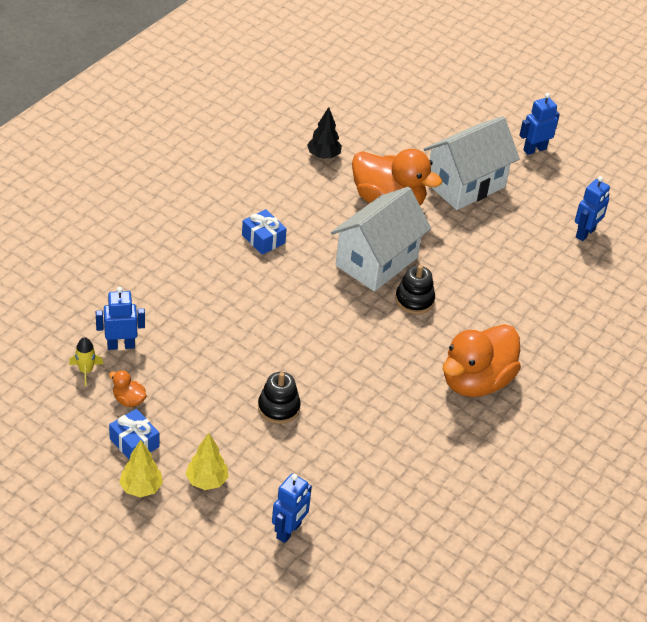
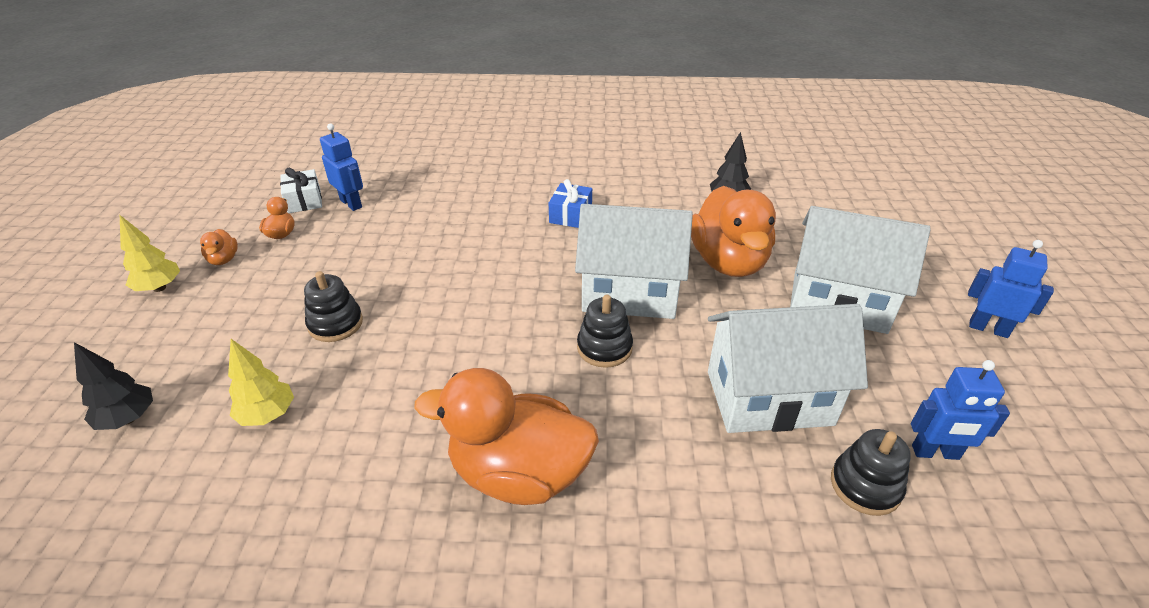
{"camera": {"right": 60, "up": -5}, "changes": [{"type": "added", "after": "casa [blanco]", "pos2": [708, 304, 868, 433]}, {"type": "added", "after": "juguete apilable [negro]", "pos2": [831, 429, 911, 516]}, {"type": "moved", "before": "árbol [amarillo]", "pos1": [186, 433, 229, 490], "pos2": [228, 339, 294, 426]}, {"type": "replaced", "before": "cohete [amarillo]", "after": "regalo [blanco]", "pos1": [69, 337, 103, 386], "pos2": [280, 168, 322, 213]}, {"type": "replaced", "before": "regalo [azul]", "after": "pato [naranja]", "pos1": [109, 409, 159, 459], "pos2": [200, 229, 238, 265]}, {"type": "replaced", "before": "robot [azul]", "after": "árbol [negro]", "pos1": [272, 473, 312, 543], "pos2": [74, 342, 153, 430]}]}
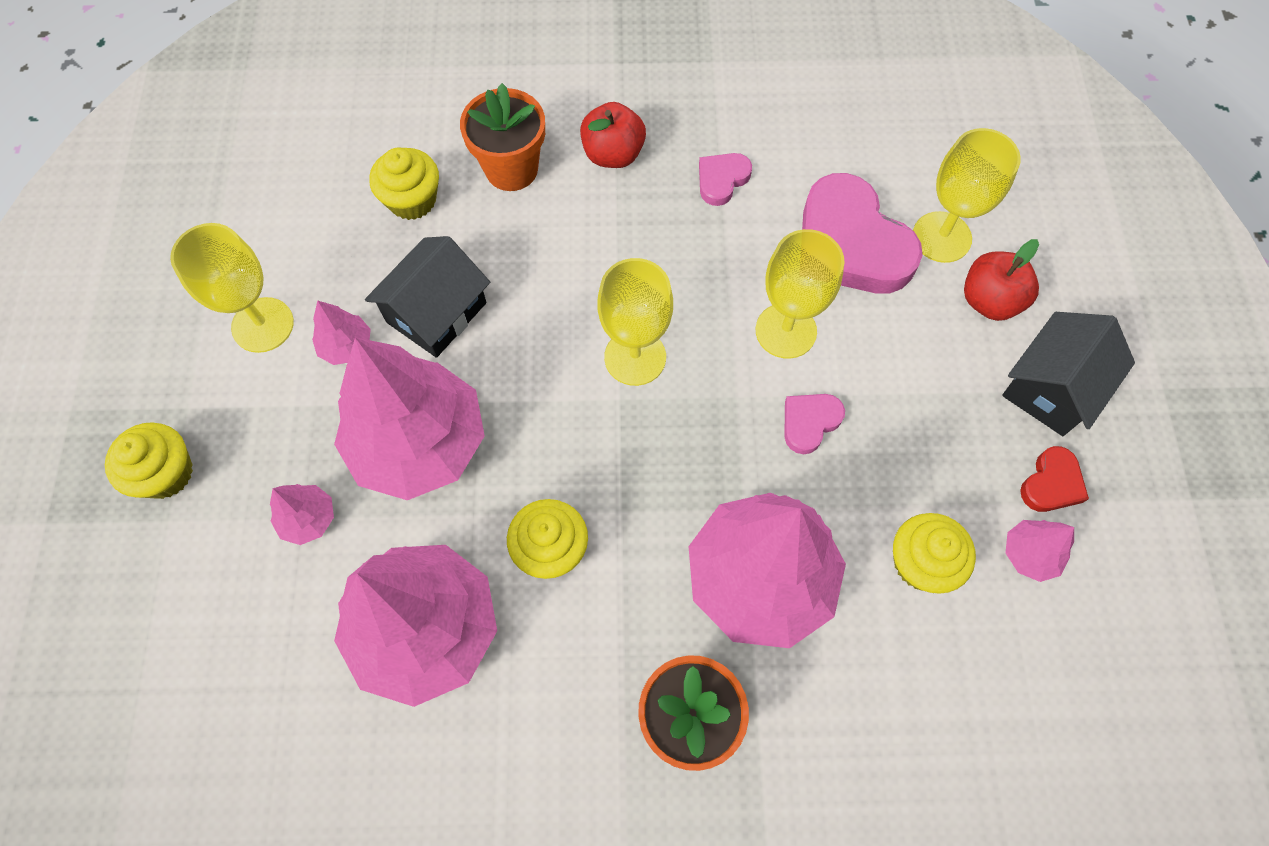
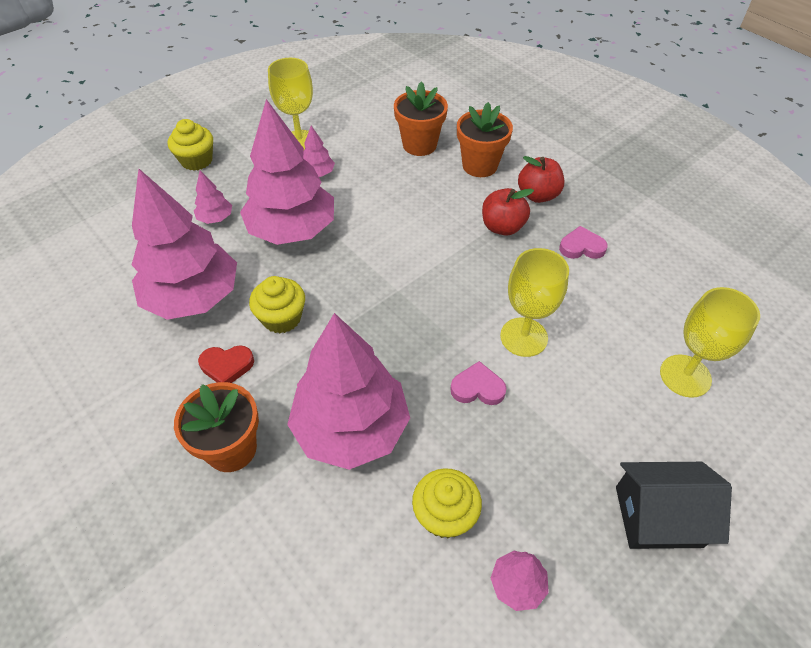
{"camera": {"right": 50, "up": -15}, "changes": [{"type": "removed", "before": "casa [negro]", "pos1": [365, 236, 490, 358]}, {"type": "removed", "before": "copa [amarillo]", "pos1": [597, 258, 673, 386]}, {"type": "removed", "before": "corazón [rosa]", "pos1": [802, 173, 923, 293]}, {"type": "moved", "before": "manzana [rojo]", "pos1": [964, 239, 1039, 321], "pos2": [482, 188, 534, 236]}, {"type": "moved", "before": "corazón [rojo]", "pos1": [1020, 446, 1089, 512], "pos2": [198, 345, 254, 383]}, {"type": "replaced", "before": "magdalena [amarillo]", "after": "maceta [naranja]", "pos1": [369, 148, 439, 220], "pos2": [394, 82, 448, 156]}]}
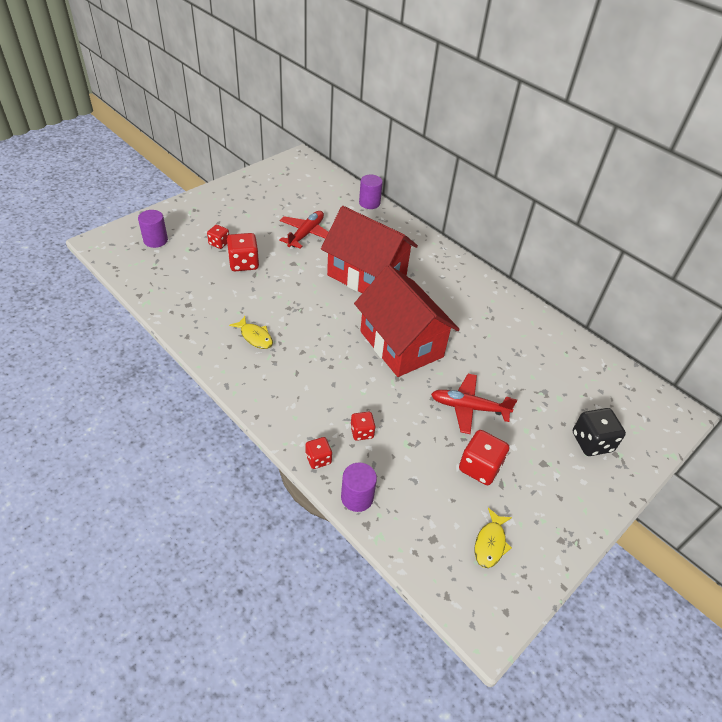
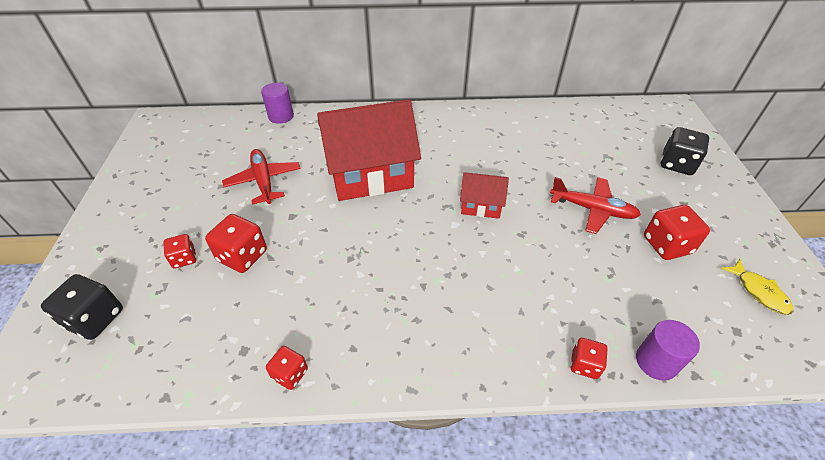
{"camera": {"right": -45, "up": 0}, "changes": [{"type": "removed", "before": "pez [amarillo]", "pos1": [229, 316, 273, 349]}, {"type": "moved", "before": "dado [rojo]", "pos1": [350, 412, 376, 441], "pos2": [266, 346, 308, 390]}, {"type": "replaced", "before": "cilindro [morado]", "after": "dado [negro]", "pos1": [138, 210, 168, 248], "pos2": [41, 274, 123, 340]}, {"type": "turned", "before": "avión [rojo]", "pos1": [431, 374, 517, 434], "pos2": [550, 177, 641, 234], "turn": -120}, {"type": "resized", "before": "casa [rojo]", "pos1": [354, 265, 460, 377], "pos2": [460, 172, 509, 219], "scale": 0.48}]}
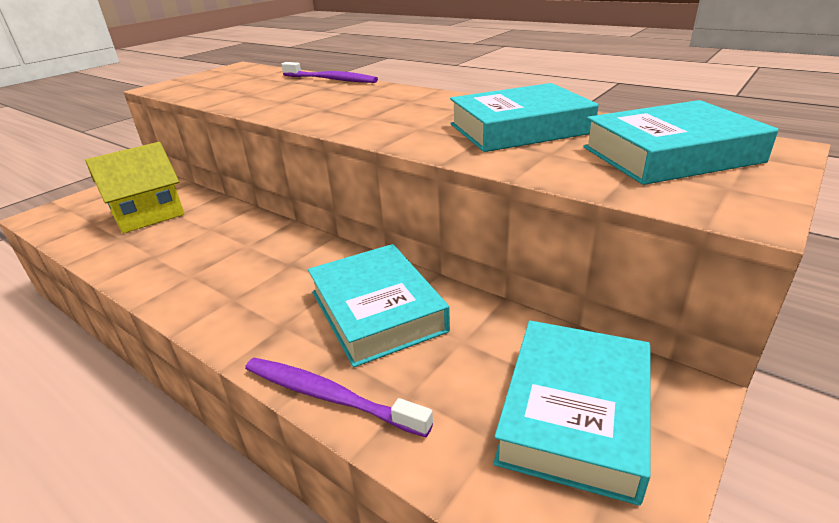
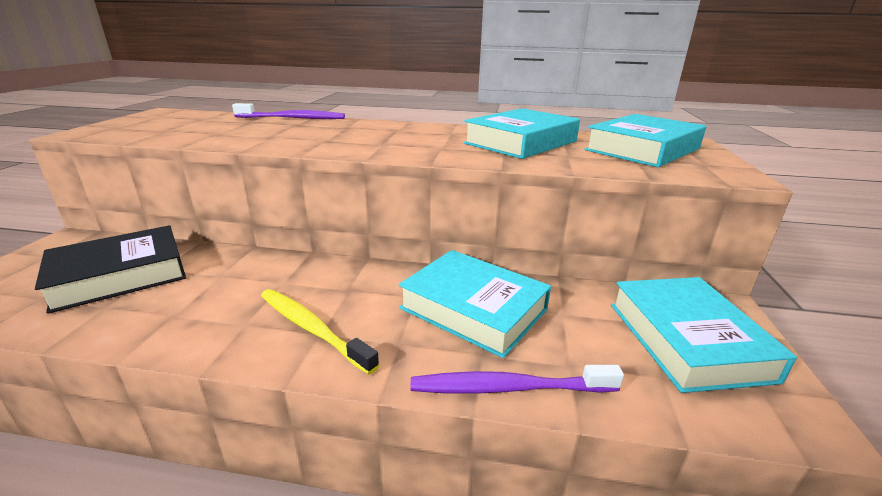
{"camera": {"right": -30, "up": -5}, "changes": [{"type": "added", "after": "cepillo de dientes [amarillo]", "pos2": [261, 289, 379, 375]}, {"type": "replaced", "before": "casa [amarillo]", "after": "libro [negro]", "pos1": [85, 142, 184, 233], "pos2": [35, 225, 186, 314]}]}
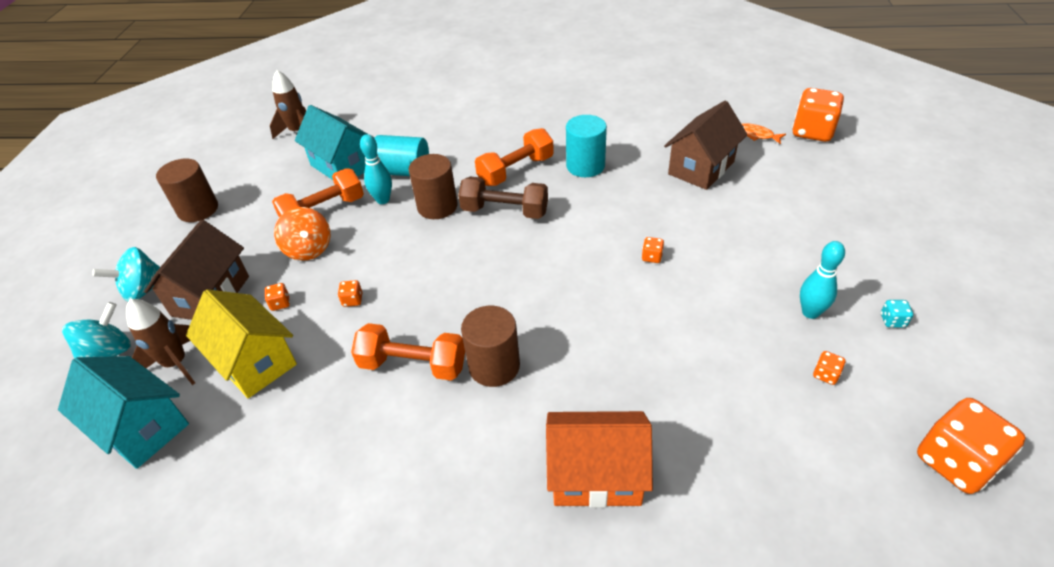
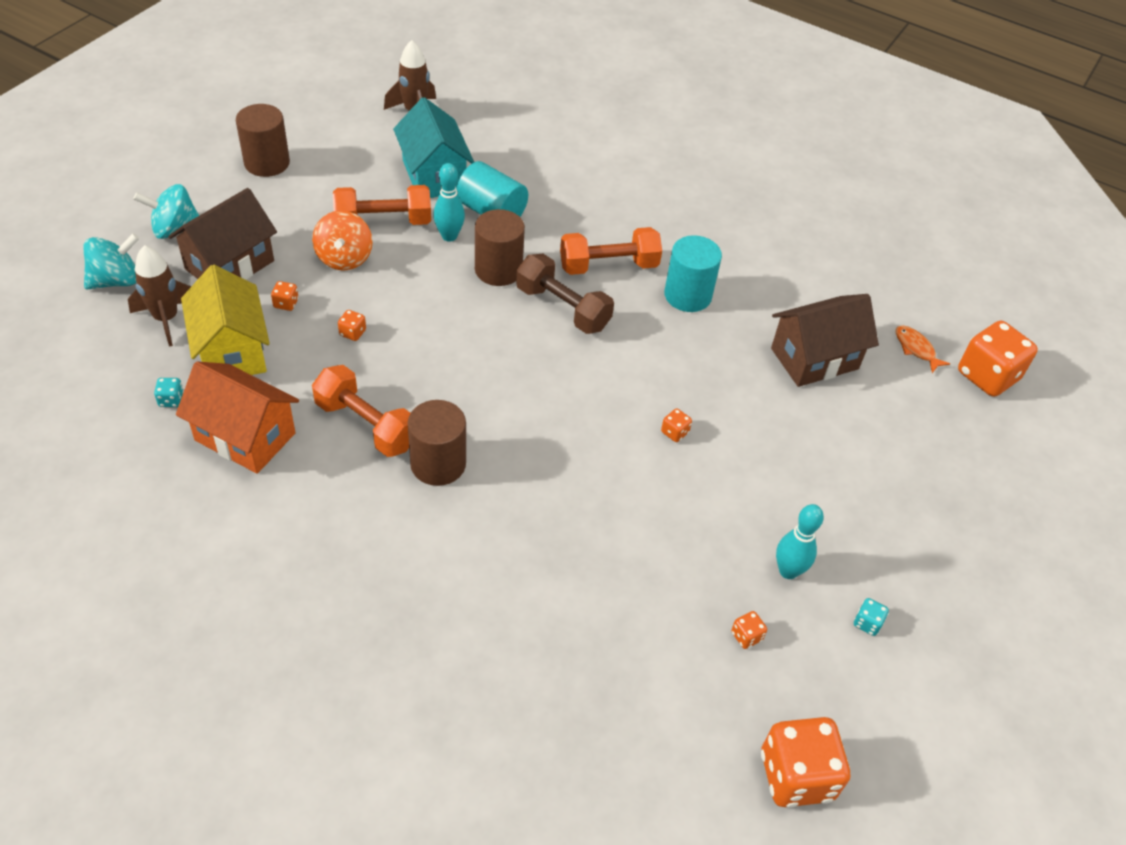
{"camera": {"right": 20, "up": 5}, "changes": [{"type": "removed", "before": "casa [turquesa]", "pos1": [58, 356, 189, 469]}, {"type": "added", "after": "dado [turquesa]", "pos2": [154, 378, 184, 407]}, {"type": "moved", "before": "casa [naranja]", "pos1": [546, 411, 653, 508], "pos2": [176, 361, 299, 474]}]}
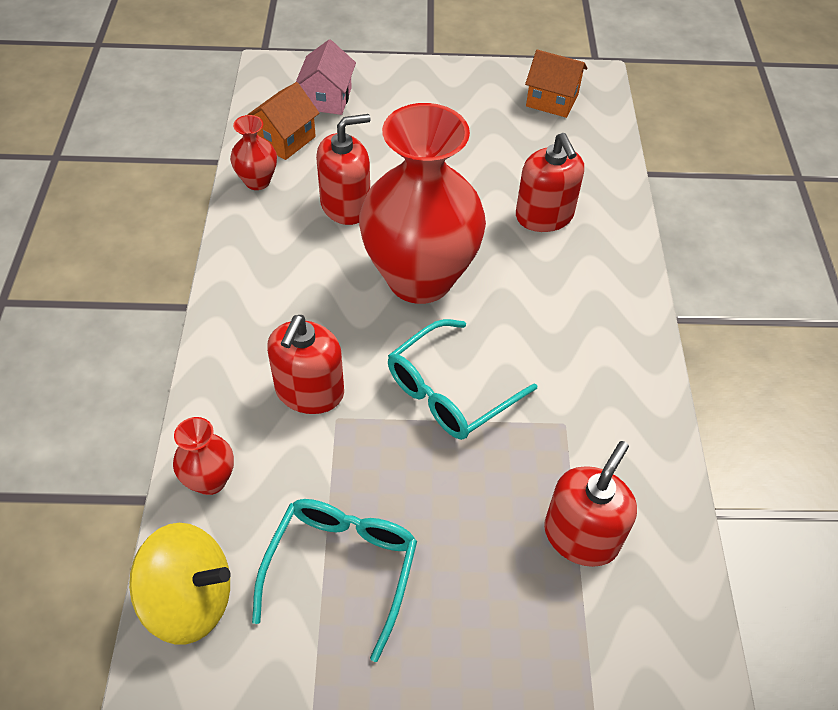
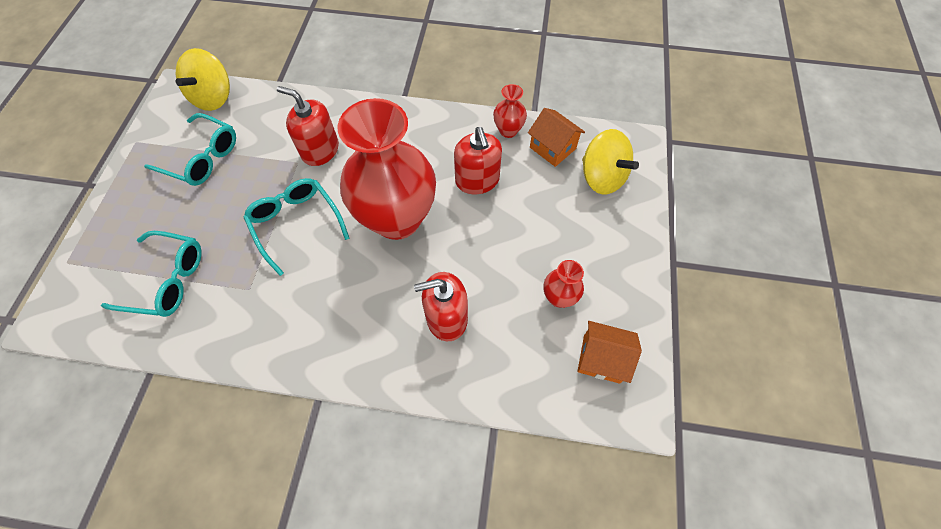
{"camera": {"right": 100, "up": 10}, "changes": [{"type": "moved", "before": "florero [rojo]", "pos1": [173, 417, 234, 495], "pos2": [544, 260, 584, 308]}, {"type": "replaced", "before": "casa [rosa]", "after": "peonza [amarillo]", "pos1": [296, 39, 356, 115], "pos2": [582, 129, 639, 194]}, {"type": "replaced", "before": "dispensador de jabón [rojo]", "after": "gafas [turquesa]", "pos1": [544, 441, 637, 567], "pos2": [101, 231, 202, 317]}, {"type": "turned", "before": "casa [naranja]", "pos1": [525, 50, 588, 118], "pos2": [577, 321, 642, 384], "turn": 75}]}
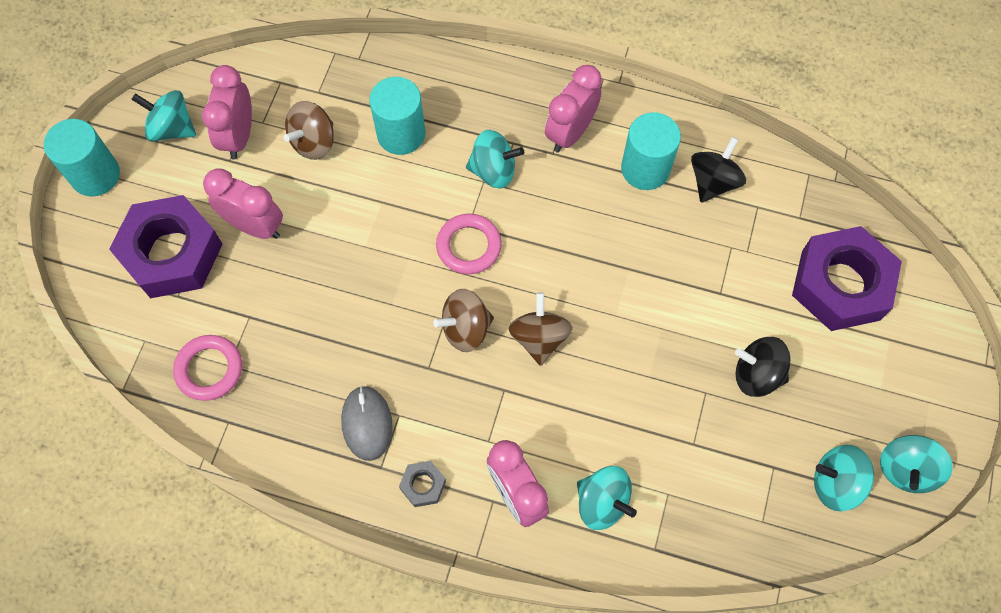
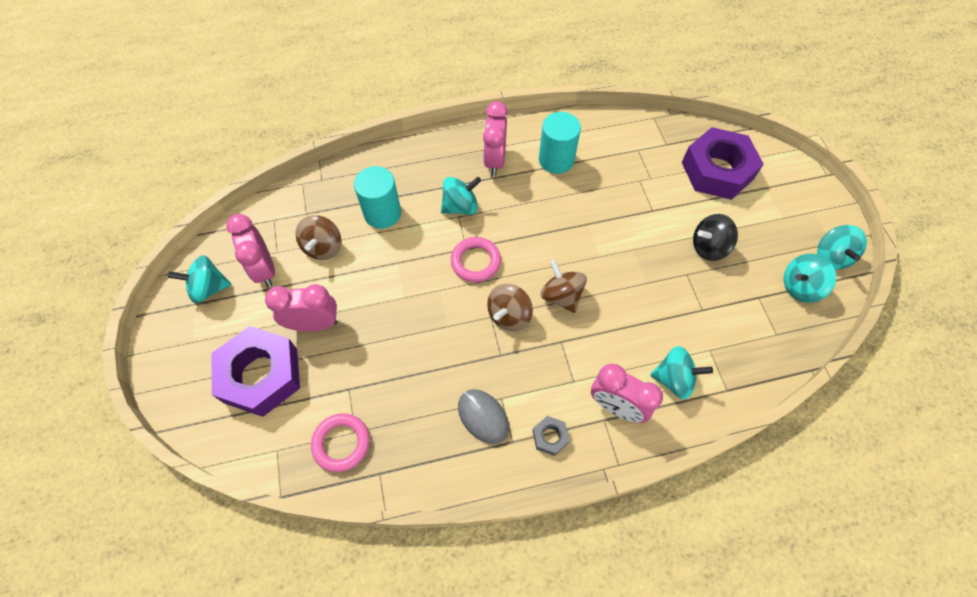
{"camera": {"right": -30, "up": -5}, "changes": [{"type": "removed", "before": "cilindro [turquesa]", "pos1": [44, 119, 120, 196]}, {"type": "removed", "before": "peonza [negro]", "pos1": [691, 137, 746, 203]}]}
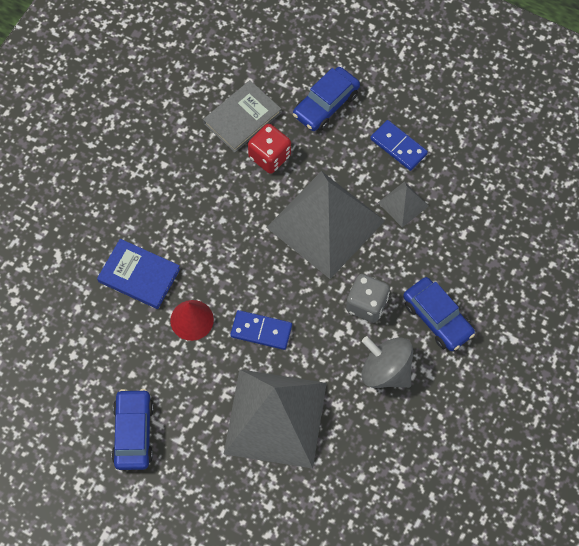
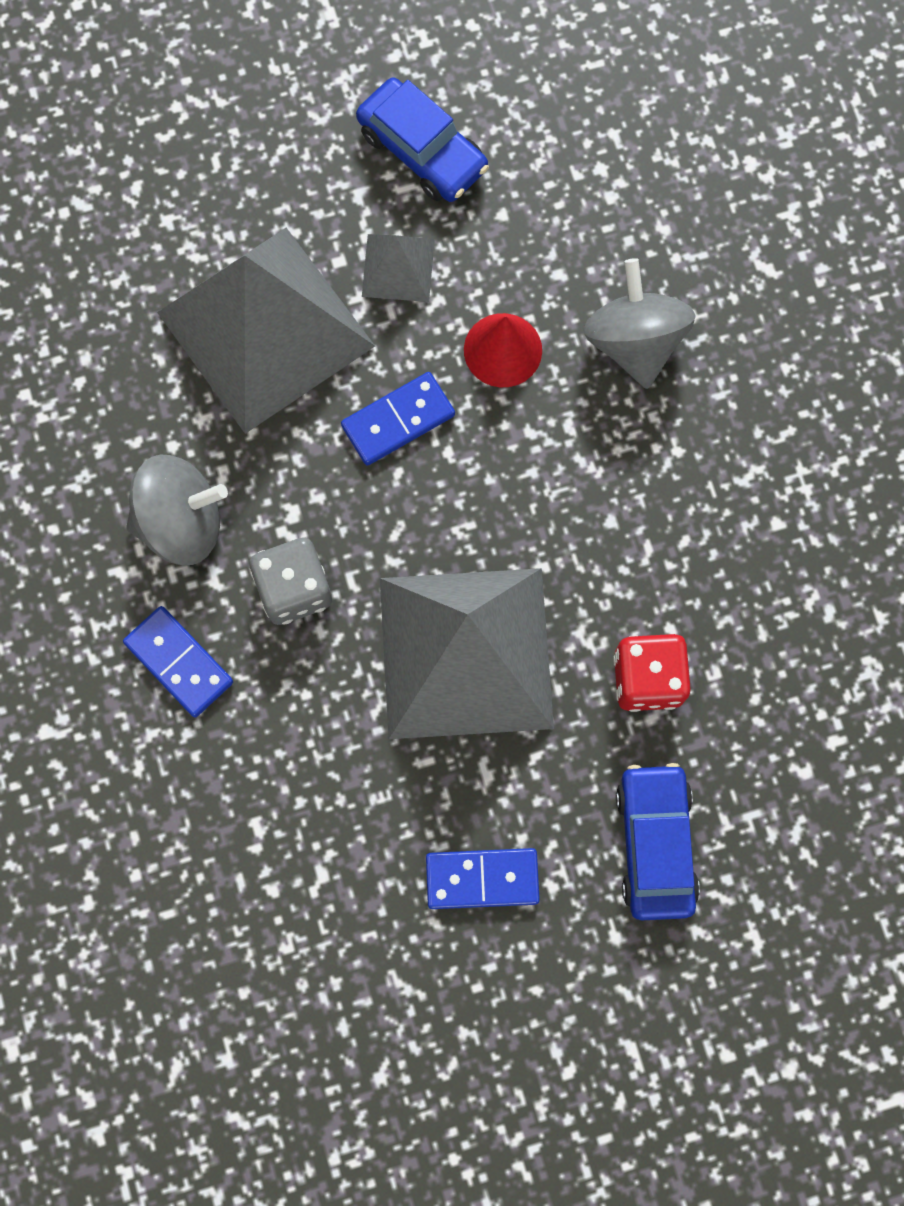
{"camera": {"right": 135, "up": 10}, "changes": [{"type": "removed", "before": "libro [gris]", "pos1": [203, 80, 281, 152]}, {"type": "moved", "before": "pirámide [gris]", "pos1": [378, 181, 429, 227], "pos2": [362, 234, 435, 302]}, {"type": "replaced", "before": "libro [azul]", "after": "peonza [gris]", "pos1": [97, 239, 180, 309], "pos2": [583, 258, 696, 389]}, {"type": "replaced", "before": "coche [azul]", "after": "ficha de dominó [azul]", "pos1": [403, 277, 475, 351], "pos2": [123, 606, 233, 717]}]}
